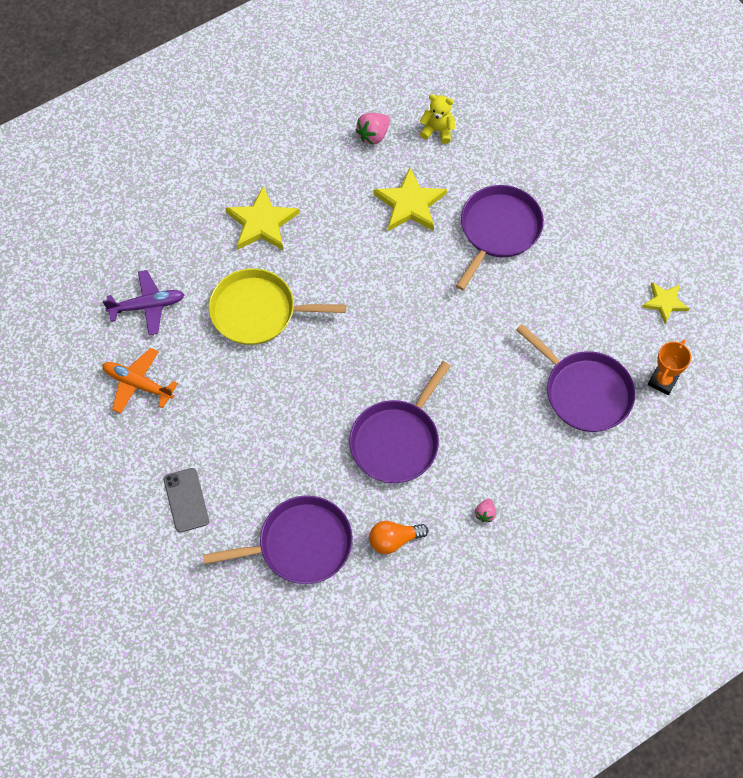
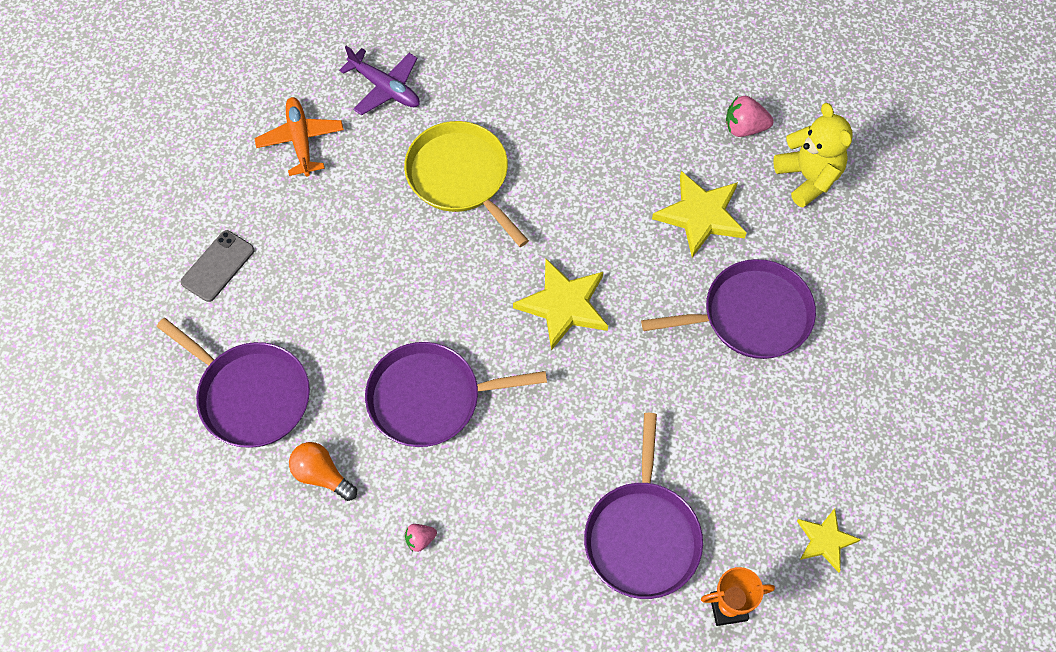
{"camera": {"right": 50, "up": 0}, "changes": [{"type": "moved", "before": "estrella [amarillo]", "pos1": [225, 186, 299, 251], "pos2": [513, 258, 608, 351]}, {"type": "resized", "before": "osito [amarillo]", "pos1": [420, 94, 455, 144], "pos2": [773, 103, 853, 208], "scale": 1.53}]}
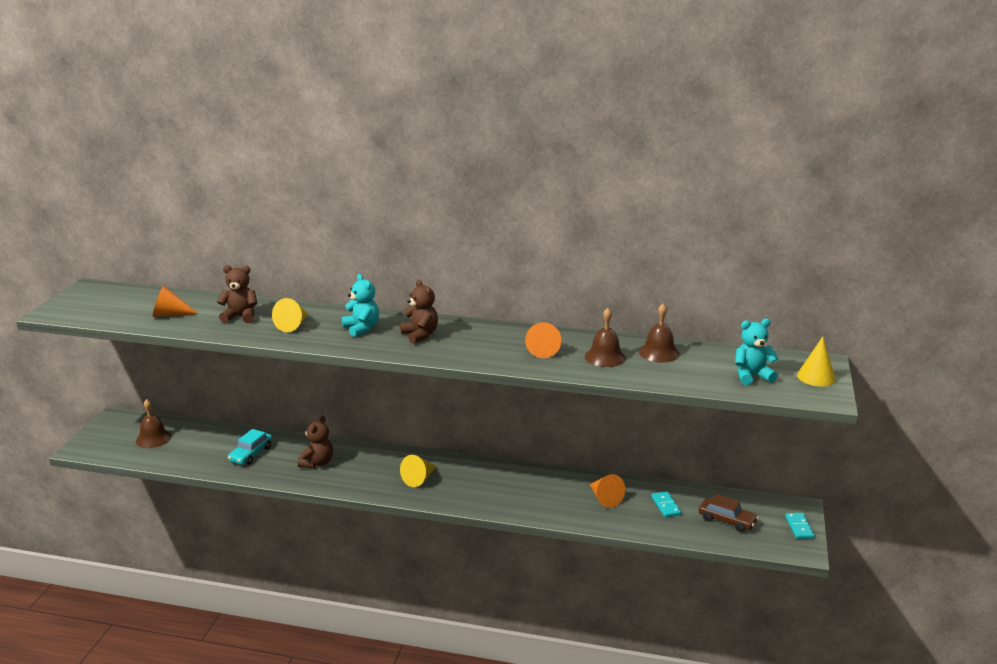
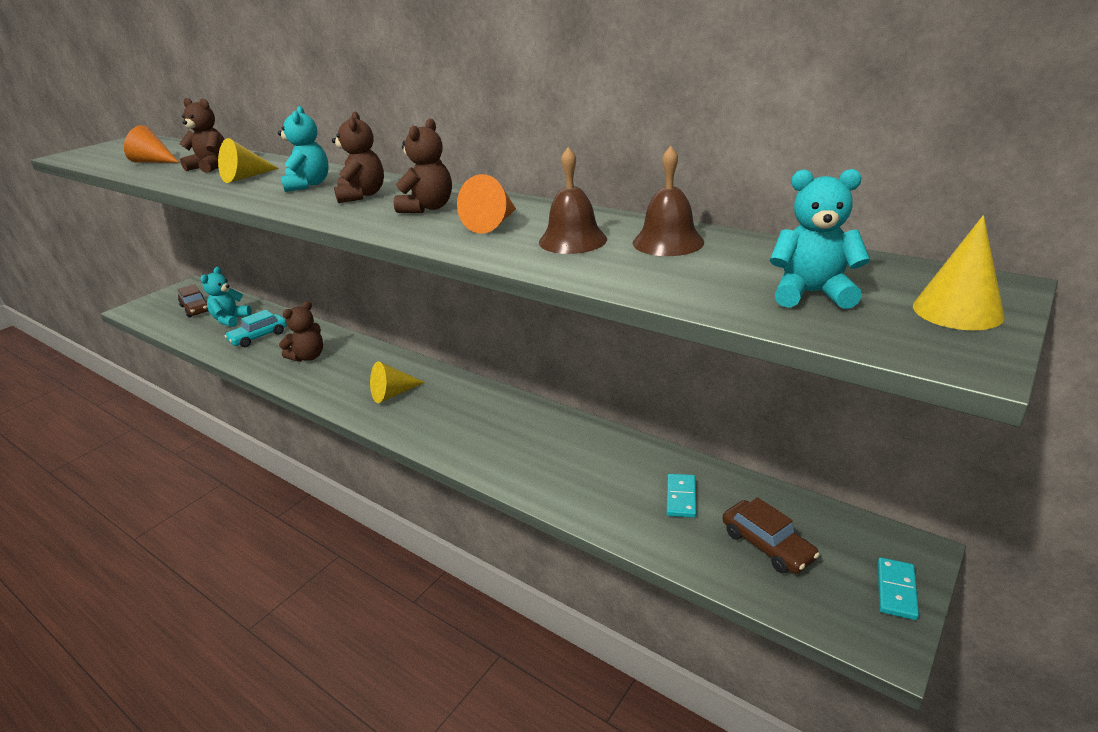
{"camera": {"right": 25, "up": 5}, "changes": [{"type": "removed", "before": "cono [naranja]", "pos1": [589, 474, 625, 508]}, {"type": "added", "after": "osito [turquesa]", "pos2": [200, 267, 252, 327]}, {"type": "added", "after": "osito [marrón]", "pos2": [394, 119, 452, 213]}, {"type": "replaced", "before": "campana [marrón]", "after": "coche [marrón]", "pos1": [136, 399, 172, 448], "pos2": [178, 284, 209, 318]}]}
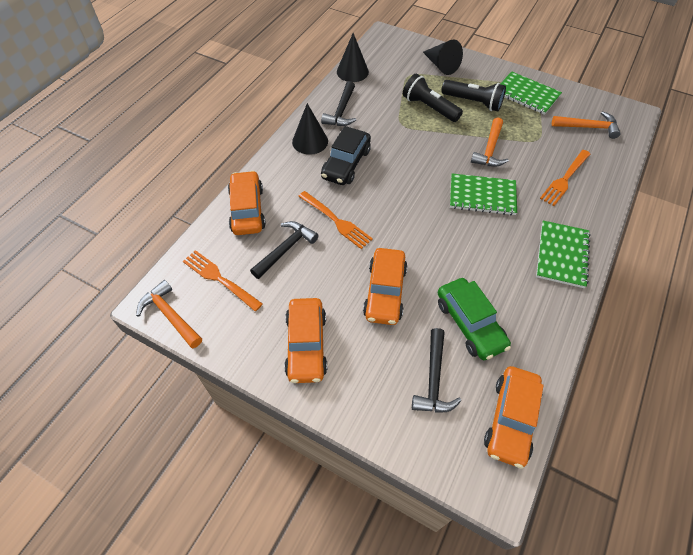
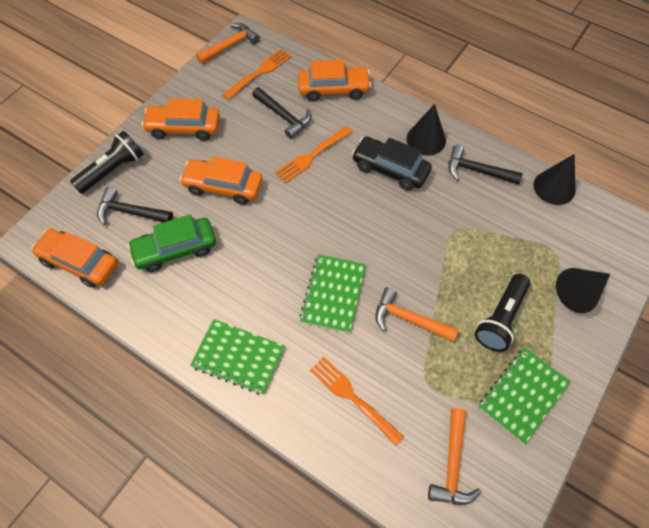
{"camera": {"right": 95, "up": 5}, "changes": [{"type": "moved", "before": "lámpara de mano [negro]", "pos1": [403, 74, 463, 122], "pos2": [70, 131, 143, 194]}]}
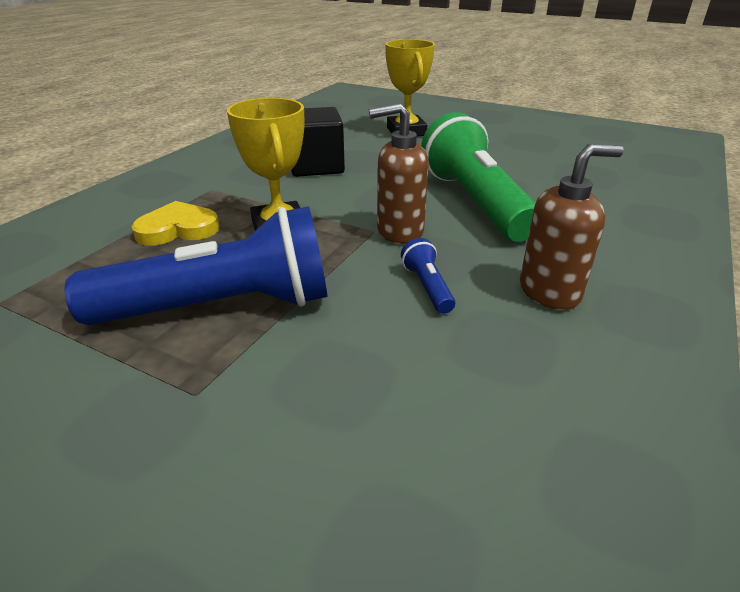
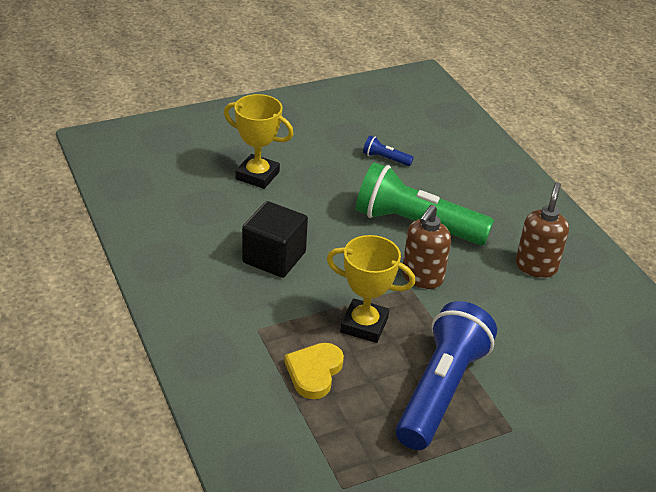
{"camera": {"right": -55, "up": 5}, "changes": [{"type": "moved", "before": "lámpara de mano [azul]", "pos1": [401, 238, 455, 314], "pos2": [363, 135, 414, 166]}]}
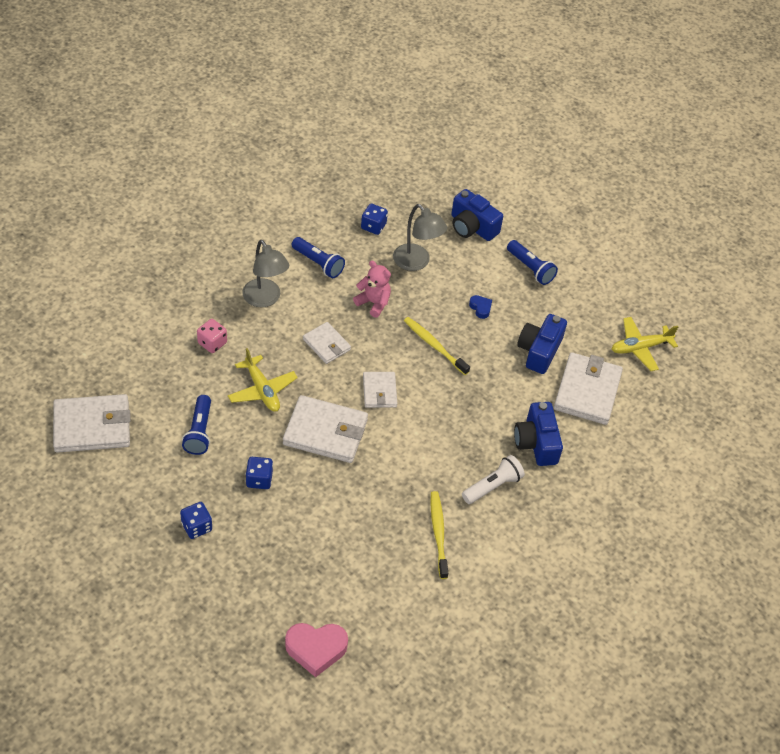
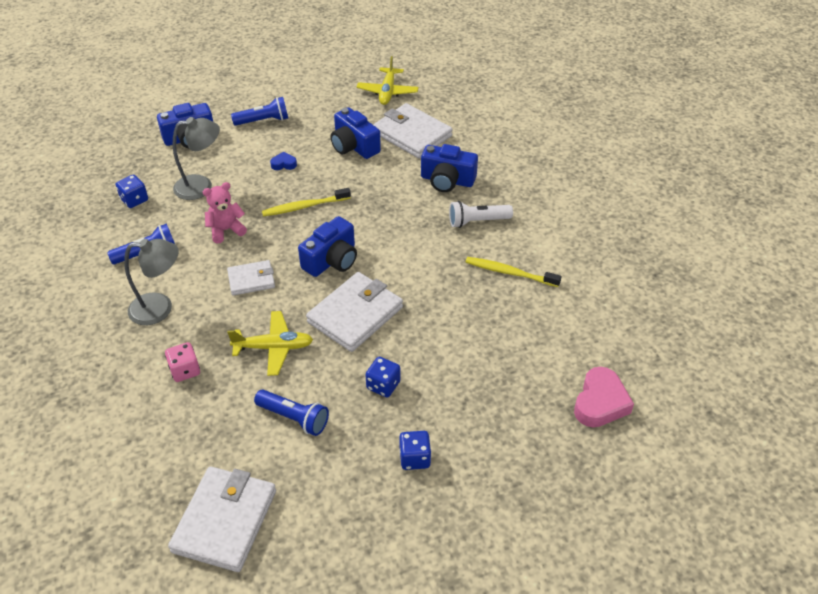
{"camera": {"right": -60, "up": -5}, "changes": [{"type": "replaced", "before": "cartera [blanco]", "after": "cámara [azul]", "pos1": [363, 372, 397, 408], "pos2": [298, 216, 357, 277]}, {"type": "turned", "before": "lámpara de mano [blanco]", "pos1": [462, 455, 525, 504], "pos2": [449, 201, 513, 228], "turn": -90}]}
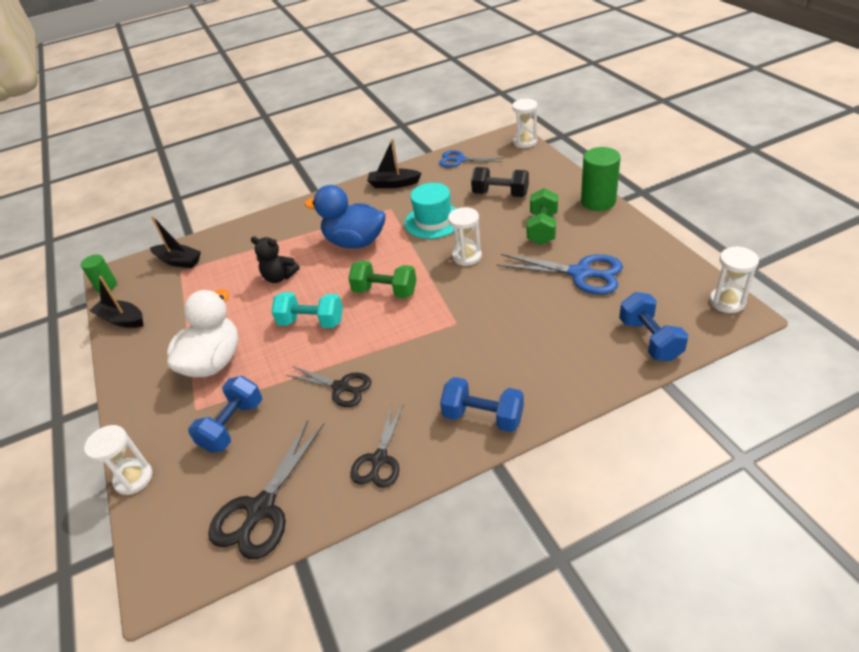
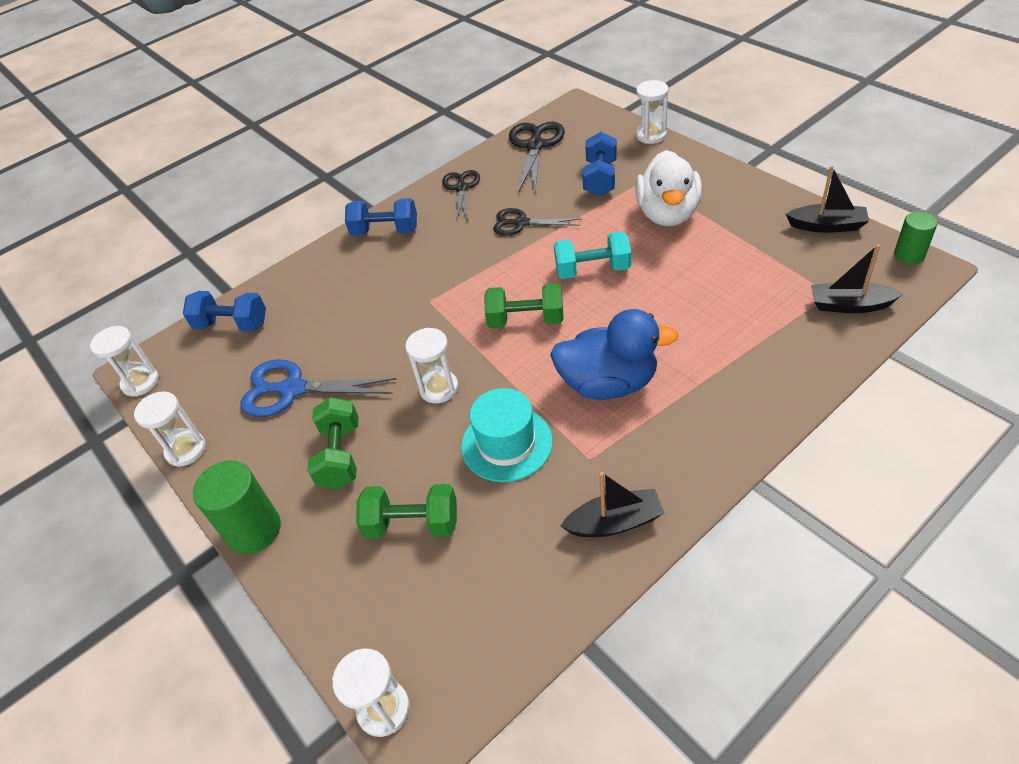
{"camera": {"right": 165, "up": 5}, "changes": [{"type": "removed", "before": "osito [negro]", "pos1": [251, 236, 299, 283]}, {"type": "removed", "before": "tijeras [azul]", "pos1": [439, 150, 504, 167]}, {"type": "added", "after": "reloj de arena [blanco]", "pos2": [134, 391, 206, 467]}, {"type": "recoloured", "before": "mancuerna [negro]", "after": "mancuerna [verde]", "pos1": [471, 167, 529, 197], "pos2": [356, 484, 457, 538]}, {"type": "turned", "before": "mancuerna [azul]", "pos1": [619, 292, 688, 361], "pos2": [183, 291, 266, 332], "turn": -45}]}
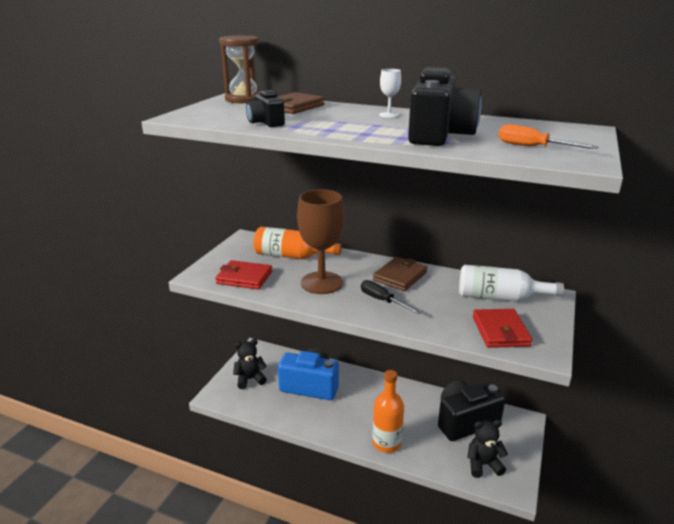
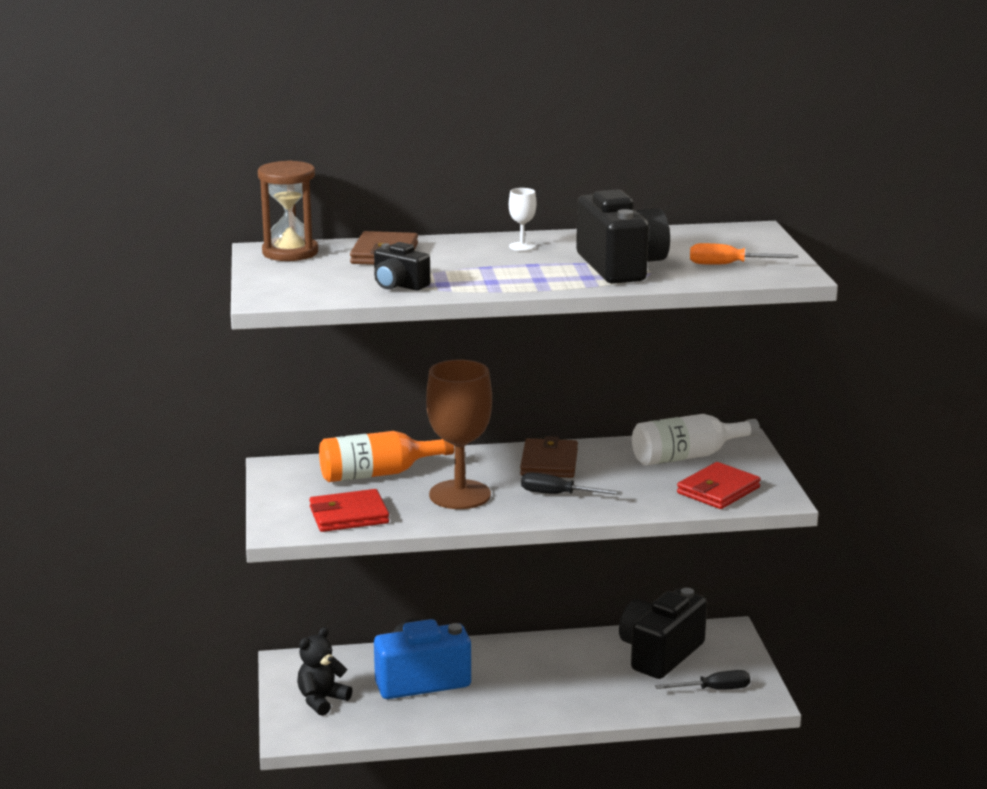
{"camera": {"right": -30, "up": -5}, "changes": [{"type": "removed", "before": "botella [naranja]", "pos1": [372, 370, 404, 453]}, {"type": "replaced", "before": "osito [negro]", "after": "destornillador [negro]", "pos1": [467, 420, 508, 478], "pos2": [655, 670, 750, 690]}, {"type": "turned", "before": "cartera [rojo]", "pos1": [473, 309, 532, 348], "pos2": [677, 462, 761, 509], "turn": 75}]}
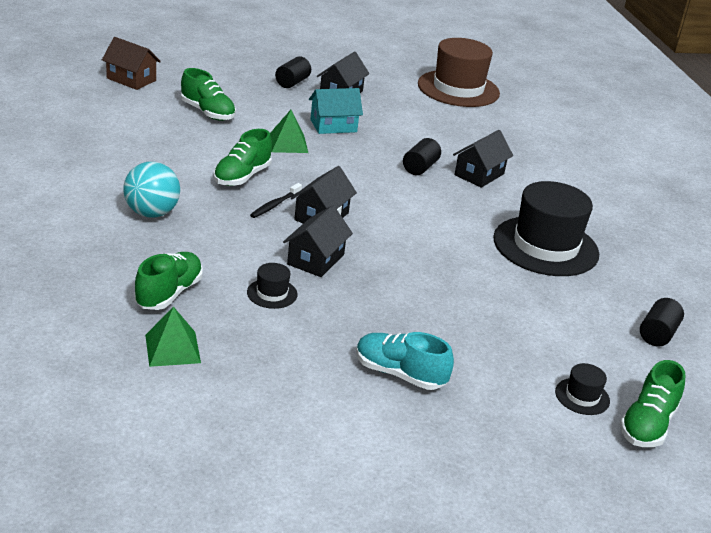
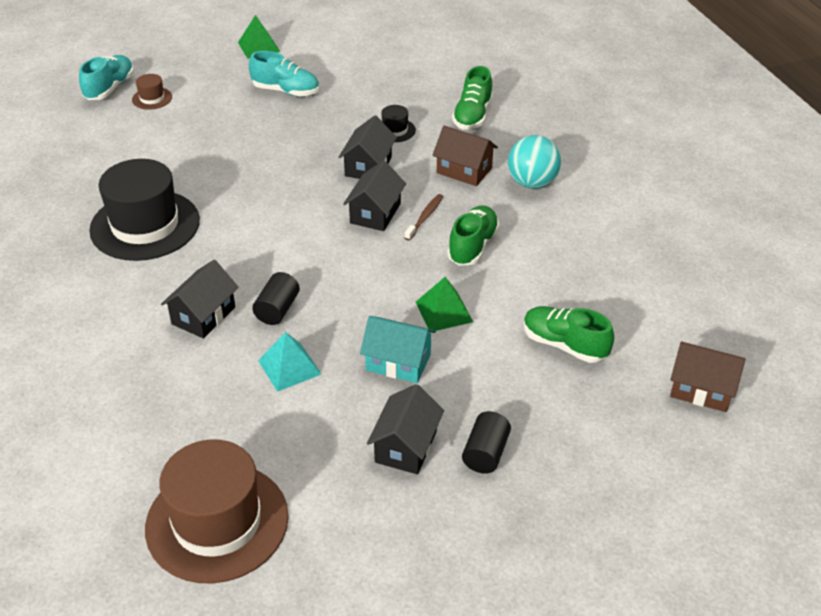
{"camera": {"right": 175, "up": 10}, "changes": [{"type": "removed", "before": "cilindro [negro]", "pos1": [640, 298, 684, 346]}, {"type": "added", "after": "pirámide [turquesa]", "pos2": [258, 332, 321, 392]}, {"type": "added", "after": "casa [marrón]", "pos2": [432, 126, 498, 186]}, {"type": "moved", "before": "pirámide [verde]", "pos1": [145, 307, 201, 367], "pos2": [238, 15, 280, 59]}, {"type": "recoloured", "before": "cepillo de dientes [negro]", "after": "cepillo de dientes [marrón]", "pos1": [250, 183, 302, 218], "pos2": [405, 194, 443, 241]}, {"type": "recoloured", "before": "sombrero [negro]", "after": "sombrero [marrón]", "pos1": [555, 363, 610, 415], "pos2": [132, 74, 172, 110]}, {"type": "recoloured", "before": "zapato [verde]", "after": "zapato [turquesa]", "pos1": [619, 360, 685, 447], "pos2": [79, 55, 134, 100]}, {"type": "turned", "before": "casa [turquesa]", "pos1": [309, 88, 363, 134], "pos2": [360, 316, 436, 383], "turn": 45}]}
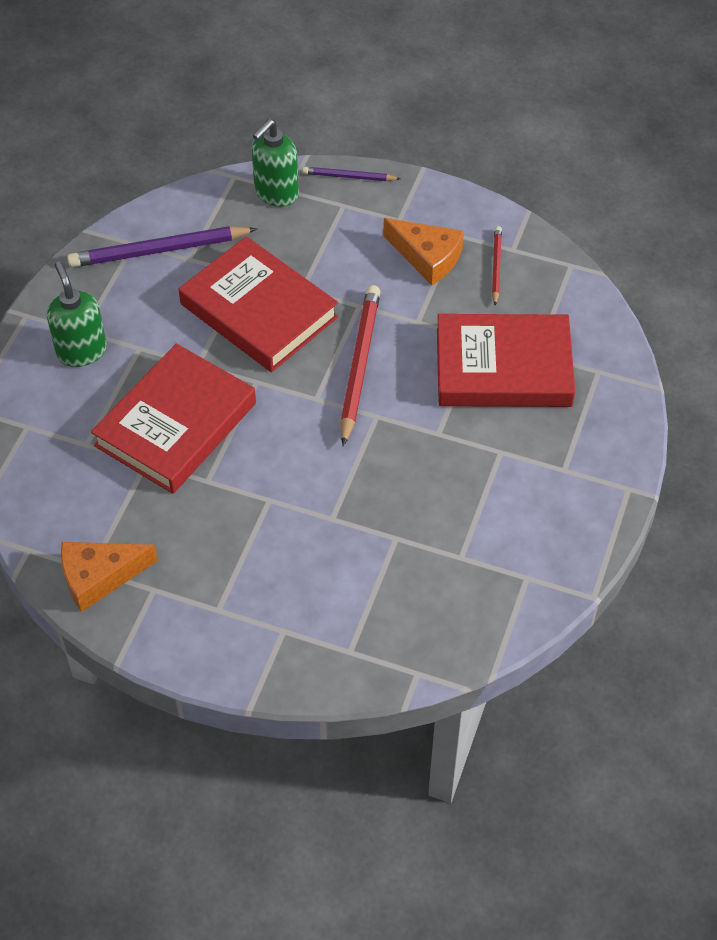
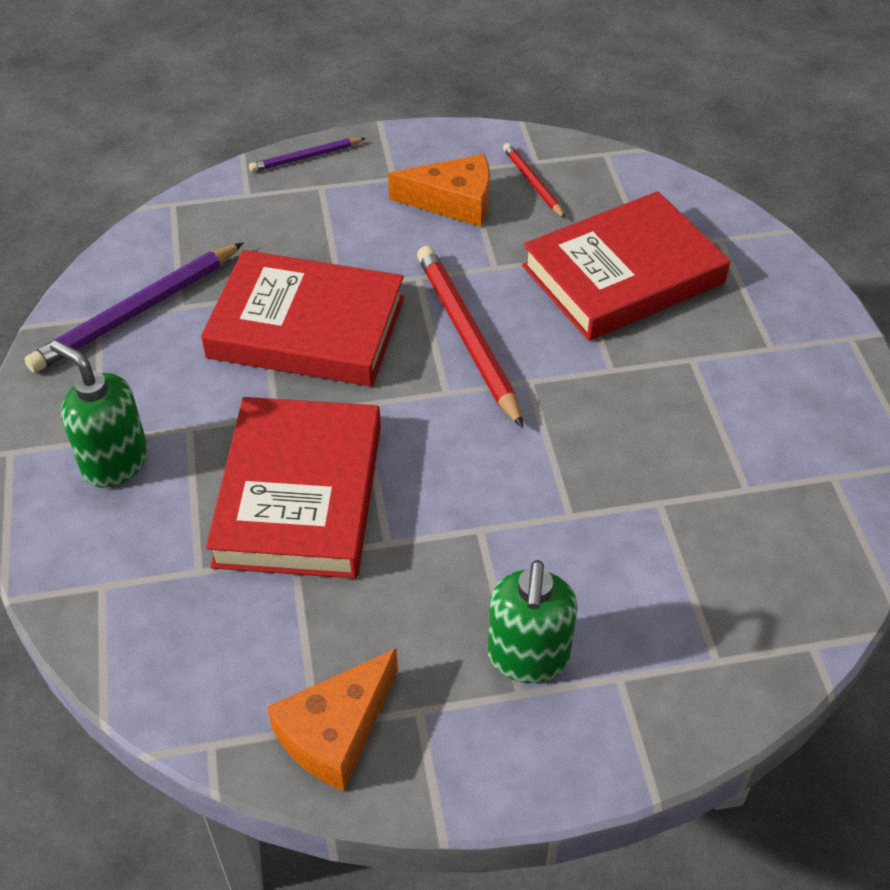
{"camera": {"right": -30, "up": -5}, "changes": [{"type": "moved", "before": "dispensador de jabón [verde]", "pos1": [252, 119, 299, 207], "pos2": [488, 560, 578, 683]}]}
